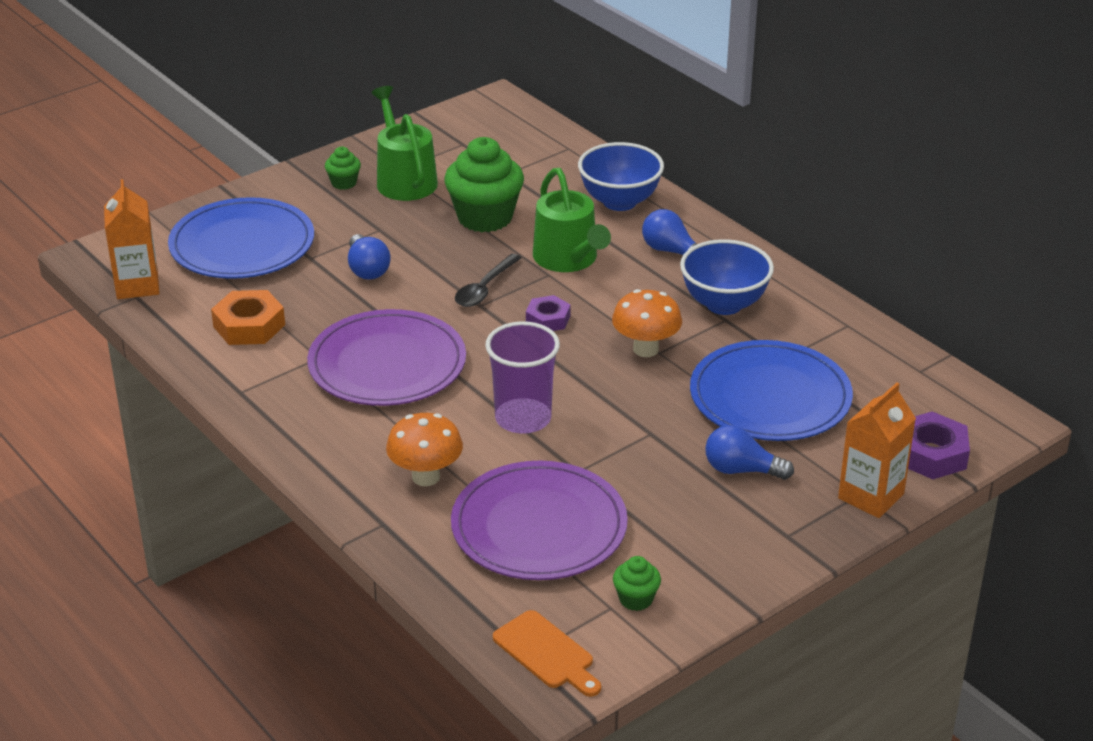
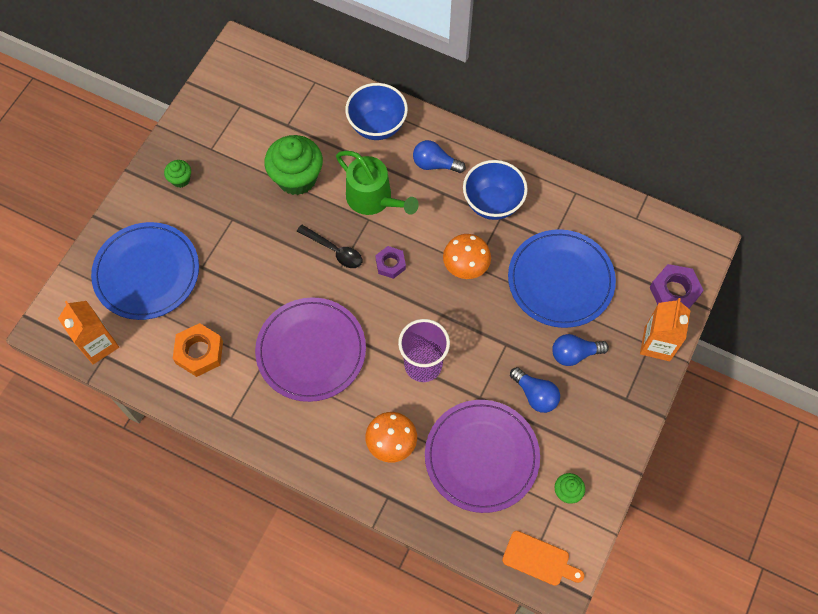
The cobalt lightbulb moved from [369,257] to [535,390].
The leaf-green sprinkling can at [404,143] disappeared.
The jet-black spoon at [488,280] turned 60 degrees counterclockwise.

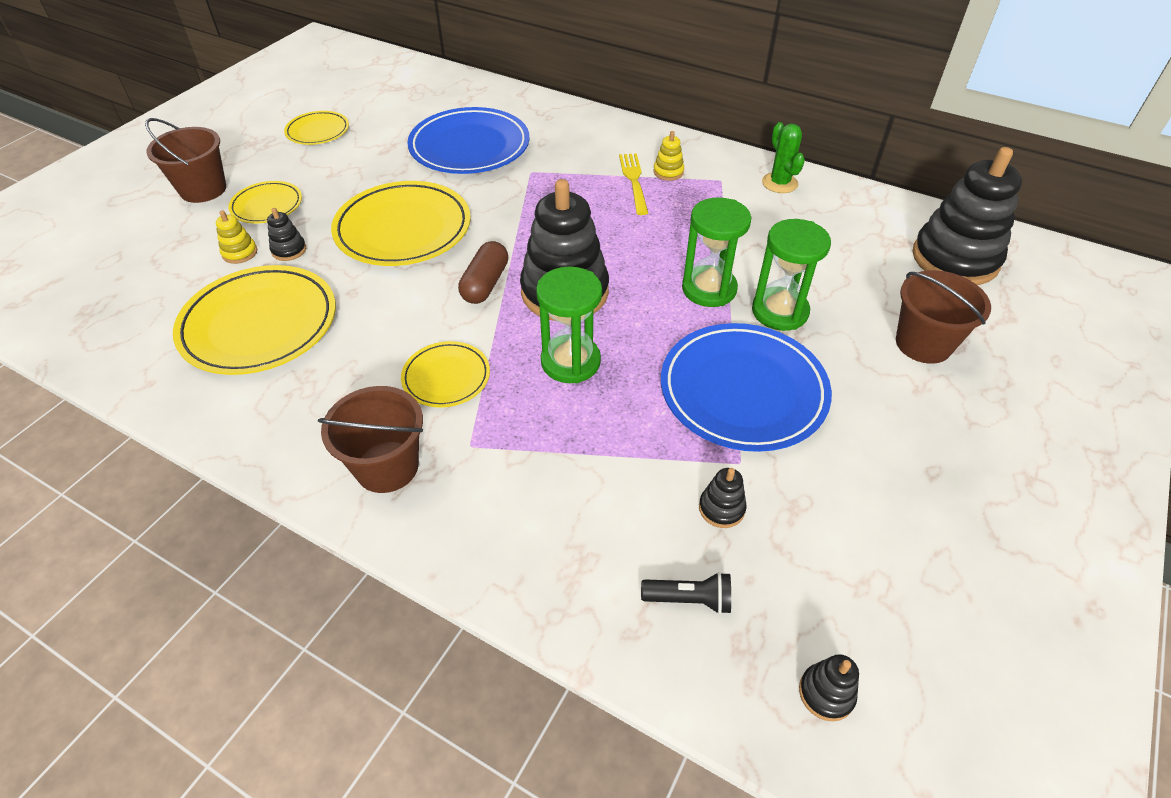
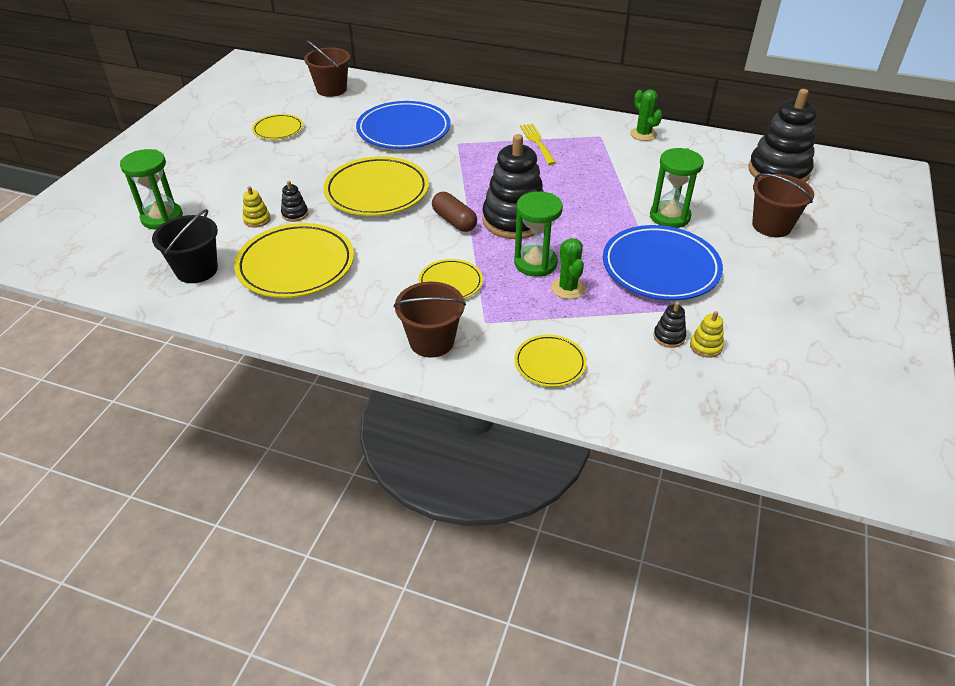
The brown pail moved from [185,160] to [327,68].
The golden plate moved from [265,202] to [550,361].
The brown capsule at [483,272] turned 45 degrees counterclockwise.
The jet-black torch at [686,593] disappeared.
The golden stacking toy moved from [668,156] to [707,334].
The leaf-green hourglass moved from [716,252] to [151,189].
The jet-black stacking toy at [829,687] disappeared.
The jet-black pail at [185,246] appeared.
The leaf-green prickly plant at [568,268] appeared.

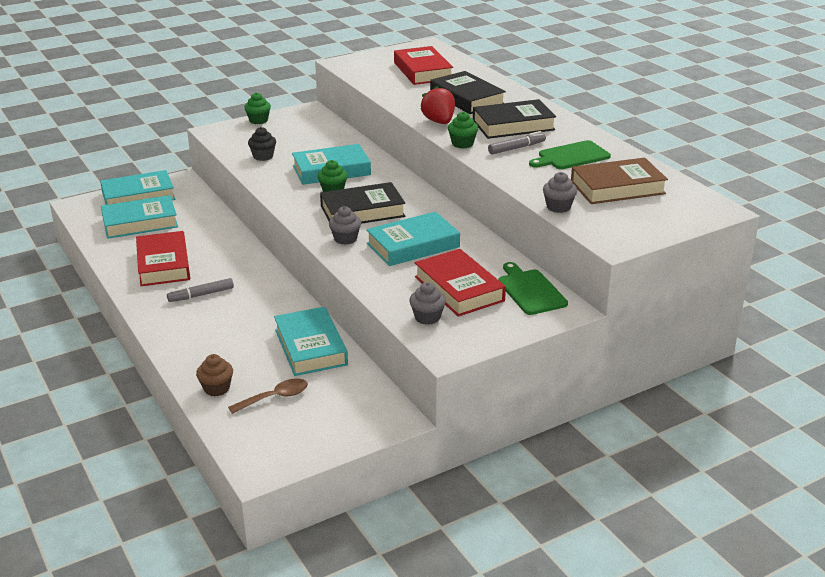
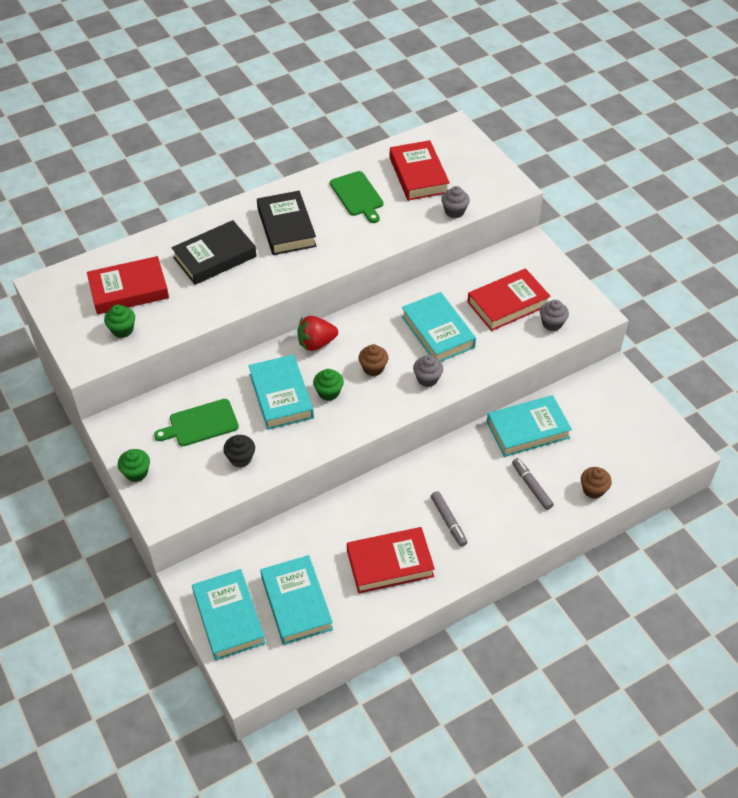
The brown spoon at [268,396] disappeared.
The jet-black hardback at [362,203] was replaced by the brown cupcake at [373,360].
The crimson toy strawberry moved from [438,105] to [317,333].
The leaf-green cupcake moved from [463,129] to [119,321].
The gray felt pen moved from [517,143] to [533,484].
The leaf-green cutting board moved from [533,288] to [196,422].
The brown hardback at [619,180] became the crimson hardback at [420,170].

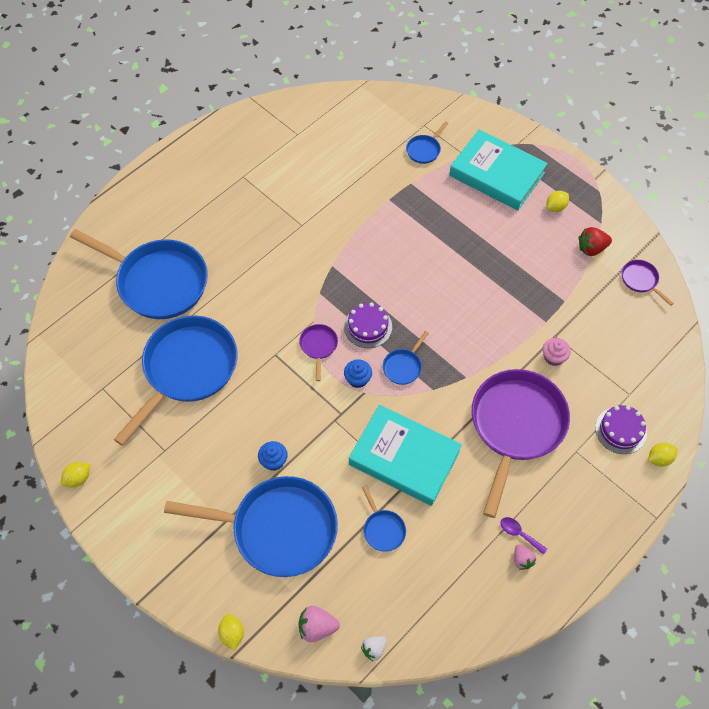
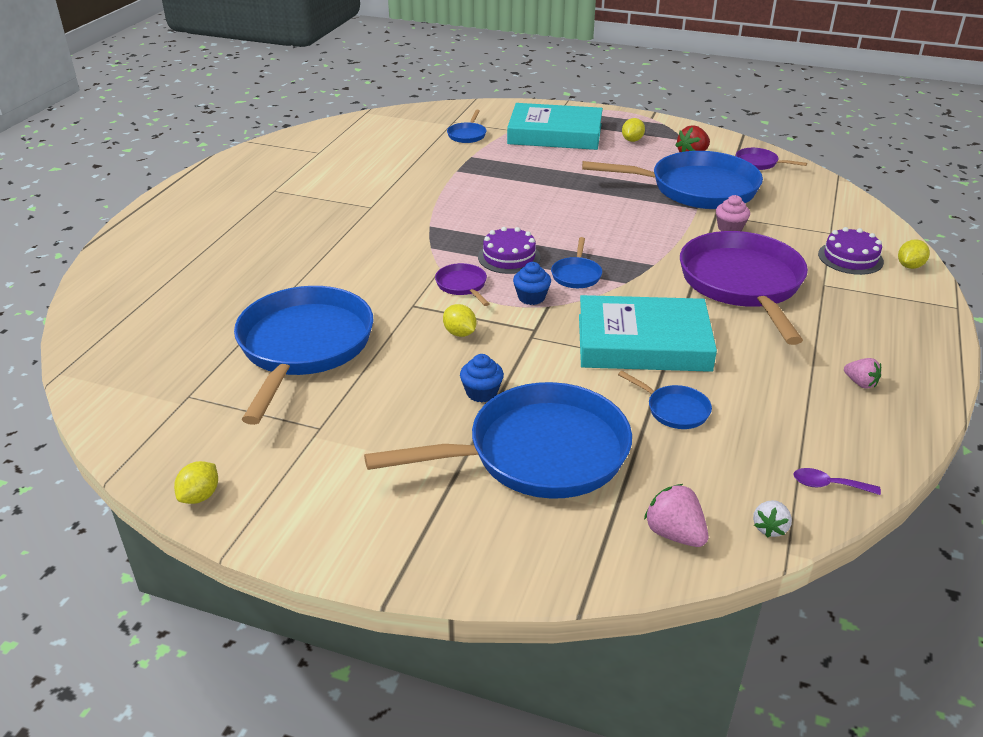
The cobalt skillet moved from [139,274] to [672,180].
The golden lemon moved from [231,632] to [460,320].
The rose-pink toy strawberry at [319,624] turned 75 degrees clockwise.
The purple spoon moved from [523,536] to [837,481].

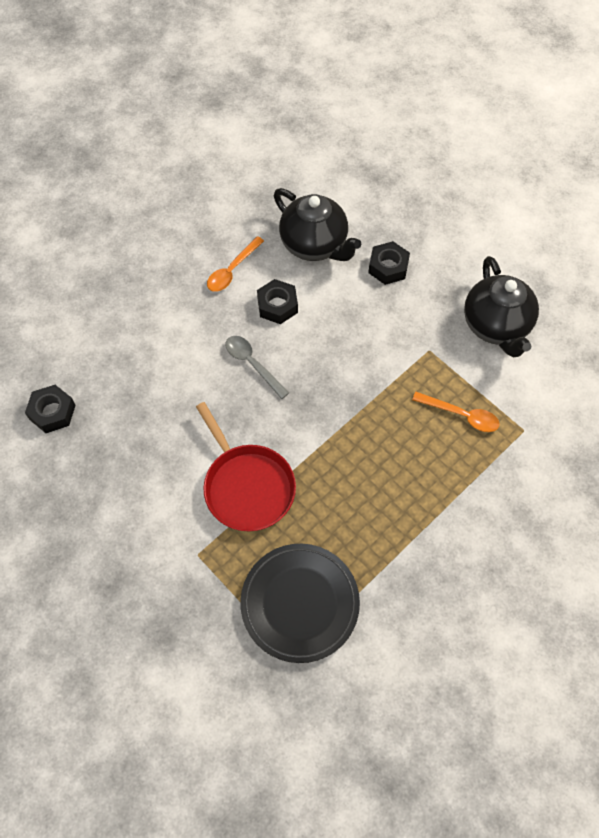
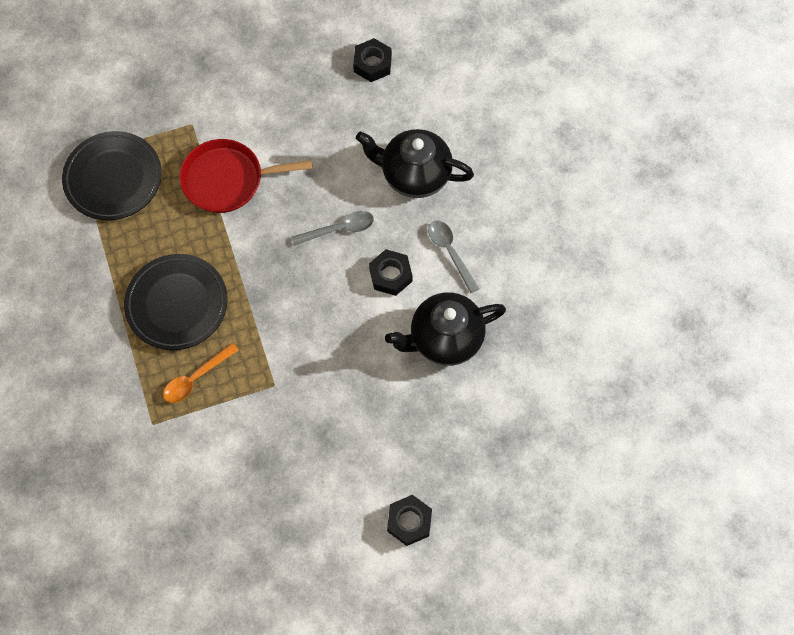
The bright orange spoon at [235,264] became the gray spoon at [453,257].
The jet-black nut moved from [389,263] to [409,520].
The jet-black tea pot moved from [501,307] to [415,163].
The jet-black plate at [176,302] appeared.

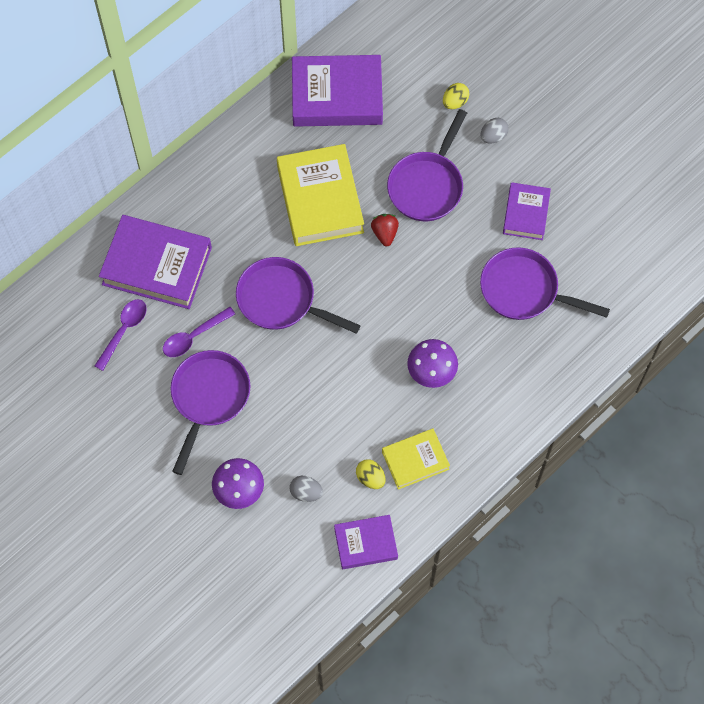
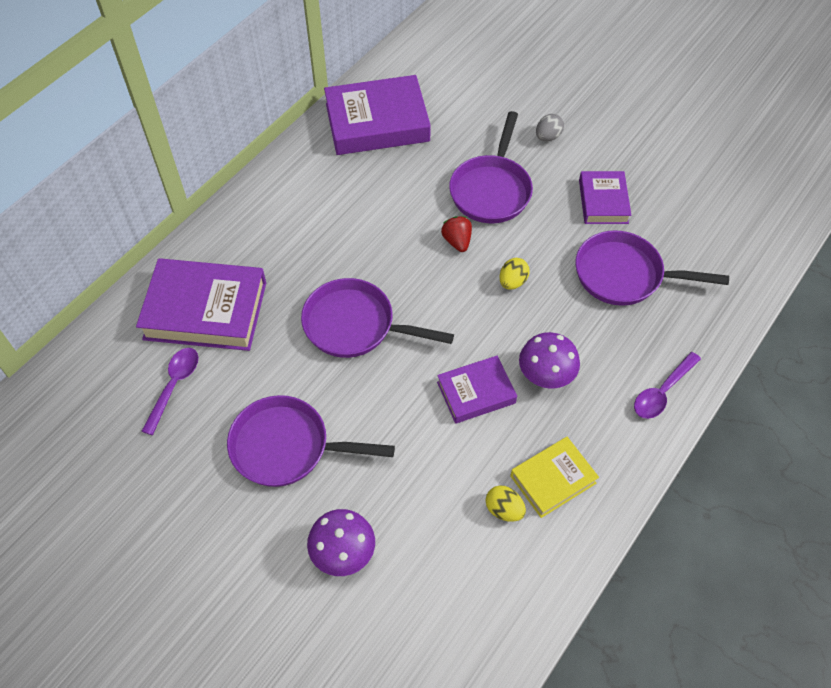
The purple spoon moved from [199,332] to [667,385].
The purple skillet at [210,412] turned 90 degrees counterclockwise.
The golden hardback at [320,195] disappeared.
The gray toy egg at [306,489] disappeared.
The purple hardback moved from [366,542] to [477,390].
The golden toy egg moved from [456,96] to [514,274].

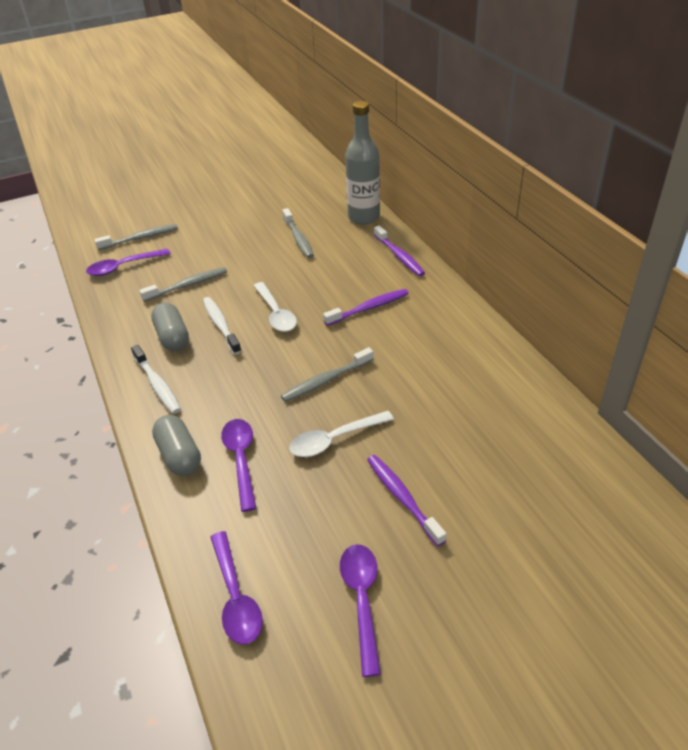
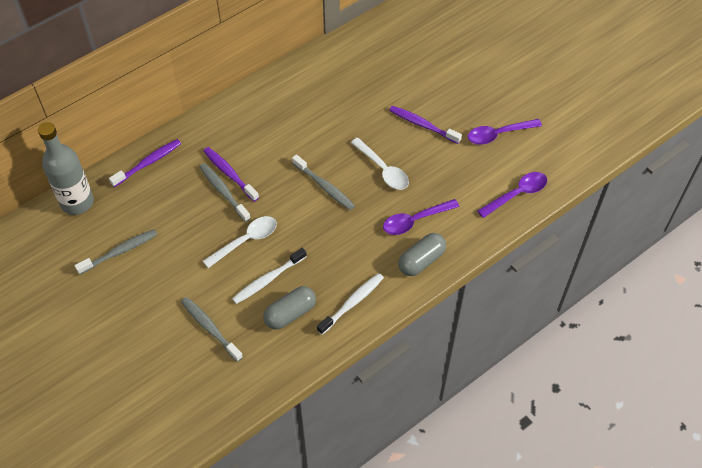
The purple spoon at [128,262] disappeared.
The gray toothbrush moved from [136,237] to [225,192].
The purple toothbrush at [406,500] turned 75 degrees clockwise.

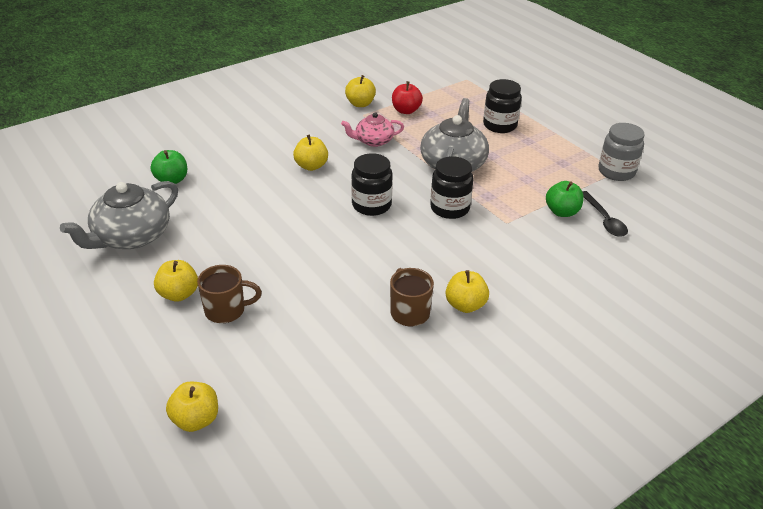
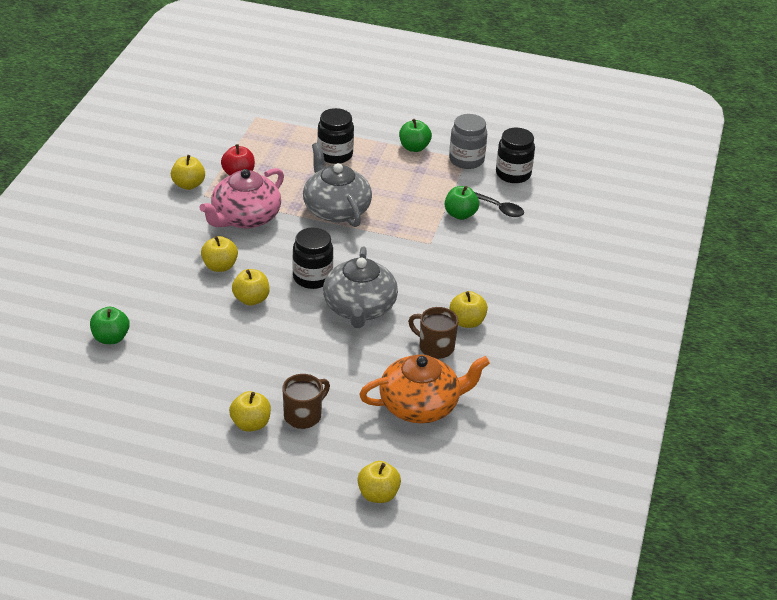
The gray tea pot moved from [119,215] to [360,287].
The rose-pink tea pot at [372,129] changed to 1.68 times the size.
The jet-black jam jar moved from [452,187] to [515,155].
The golden apple at [251,287] appeared.
The bright orange tea pot at [424,389] appeared.
The leaf-green apple at [415,135] appeared.

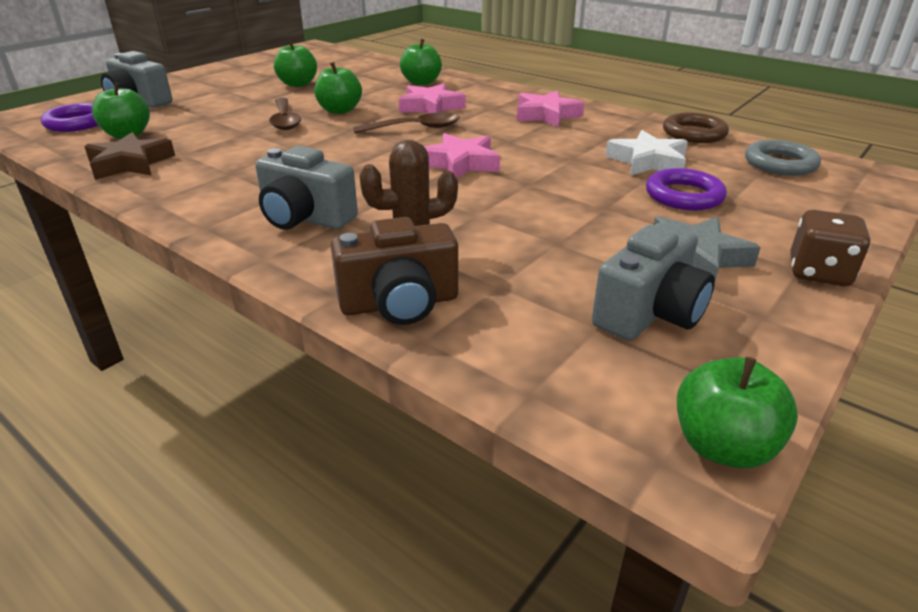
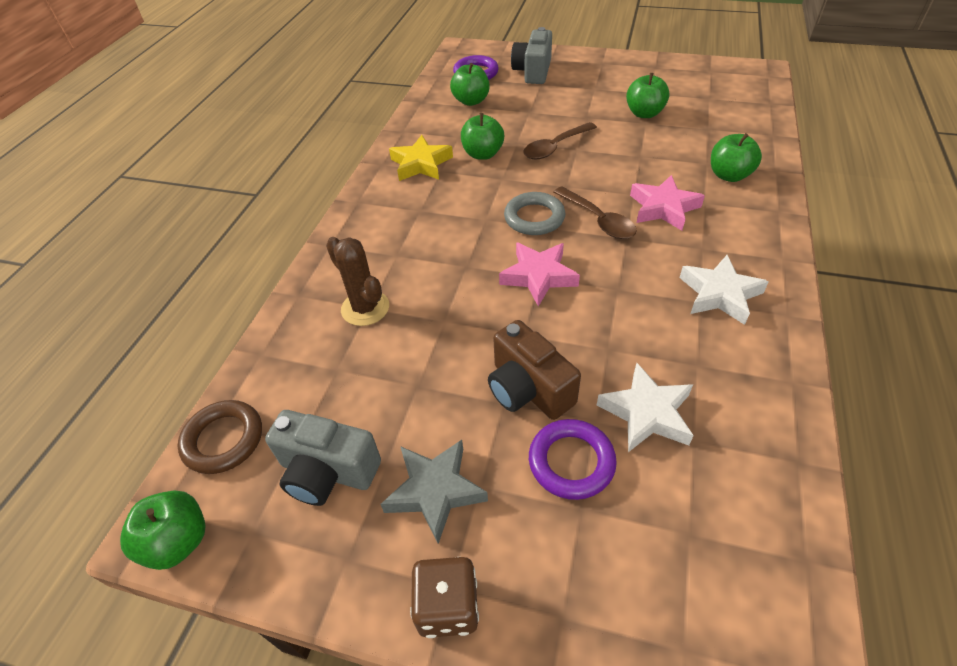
The brown star at [129,156] disappeared.
The gray camera at [306,188] disappeared.
The leaf-green apple moved from [338,88] to [482,136].
The brown camera moved from [394,271] to [534,370].
The rose-pink star at [550,109] became the snow-white star at [724,290].
The brown hoop moved from [696,128] to [220,437].
The gray hoop moved from [783,158] to [534,213].
The golden star at [421,158] appeared.

